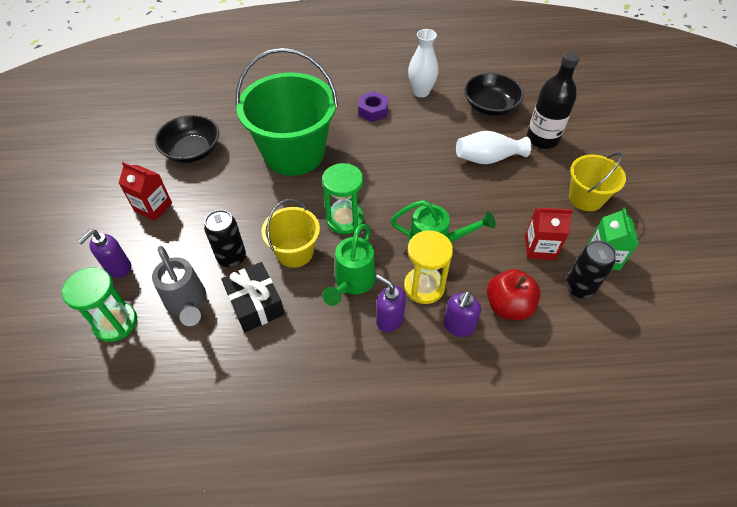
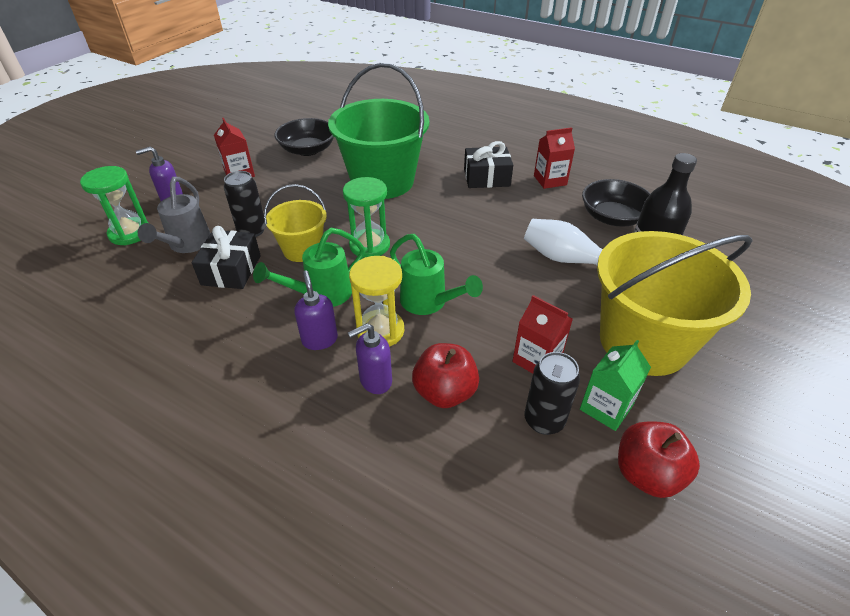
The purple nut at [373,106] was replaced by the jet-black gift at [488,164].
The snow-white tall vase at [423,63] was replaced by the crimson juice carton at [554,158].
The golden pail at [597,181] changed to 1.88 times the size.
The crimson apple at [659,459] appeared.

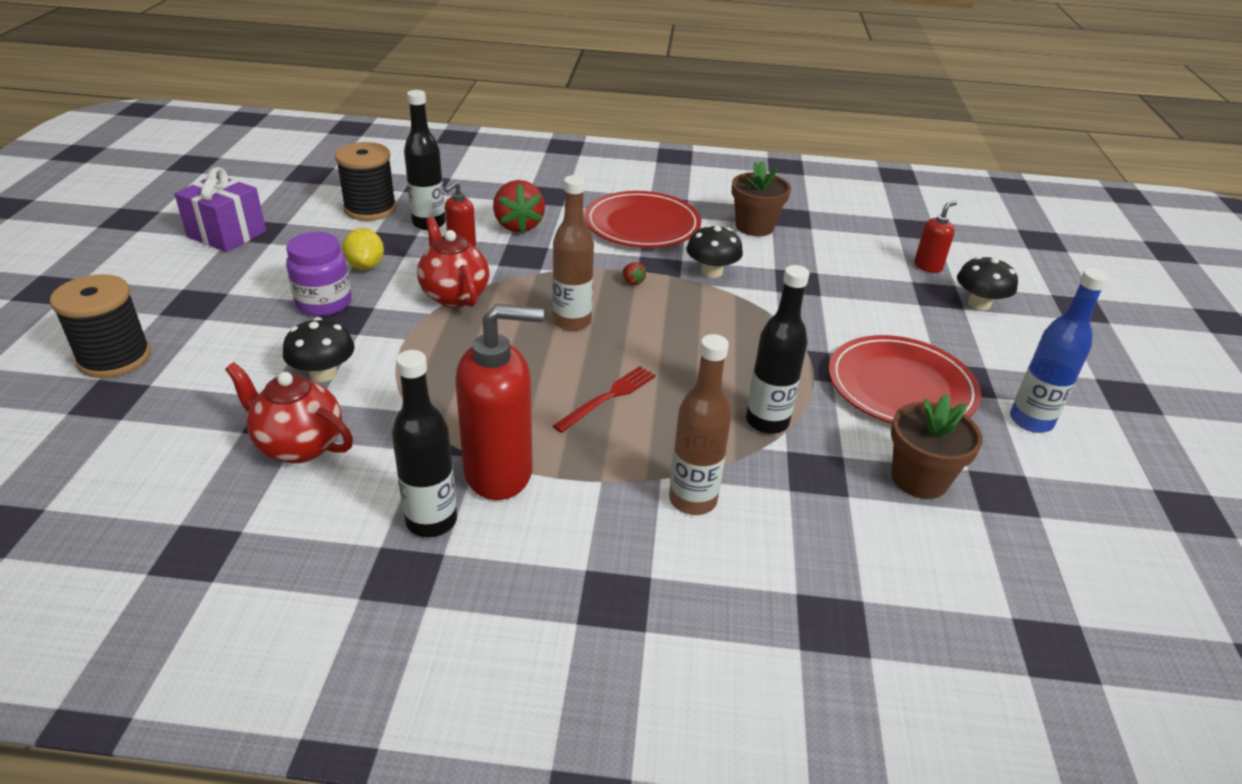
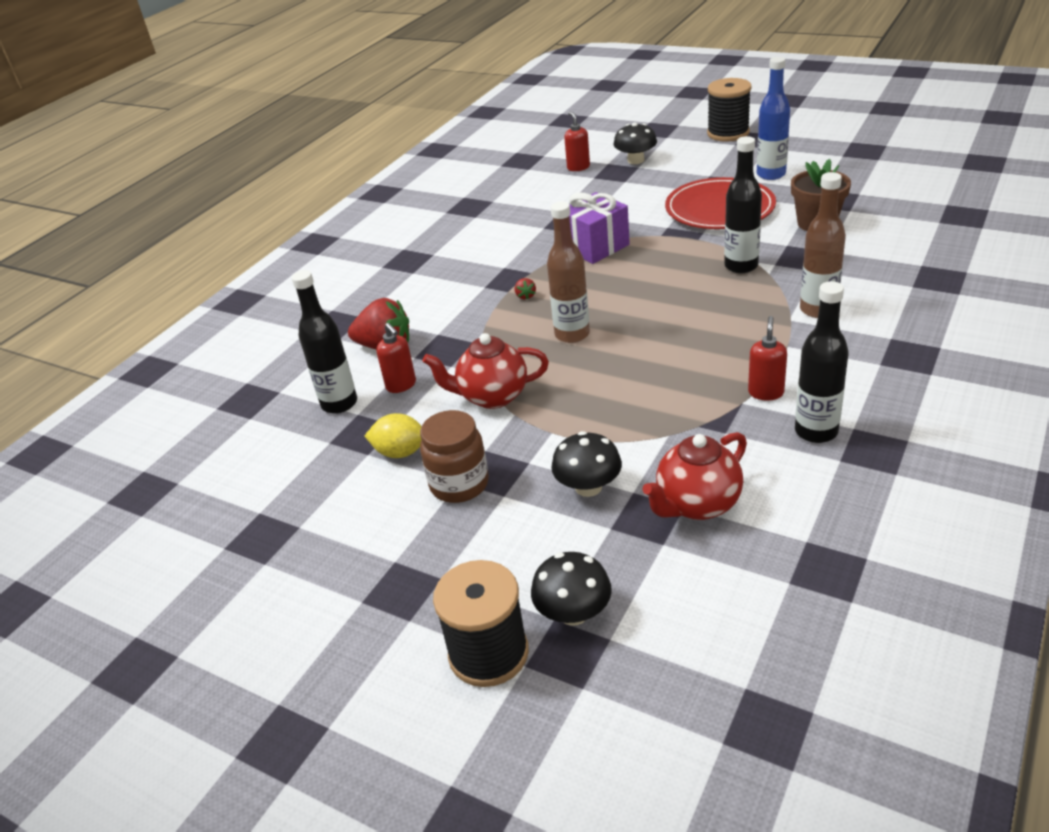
The purple gift moved from [220,209] to [599,228].
The purple jam jar at [319,274] became the brown jam jar at [454,456].
The jet-black reel of thread moved from [366,181] to [729,110].
The crimson pump bottle at [499,402] changed to 0.49 times the size.
The crimson table fork at [604,399] disappeared.
The crimson plate at [643,219] disappeared.
The crimson toy strawberry at [634,273] turned 90 degrees clockwise.
The jet-black mushroom moved from [714,251] to [571,589].
The brown flower pot at [761,198] disappeared.

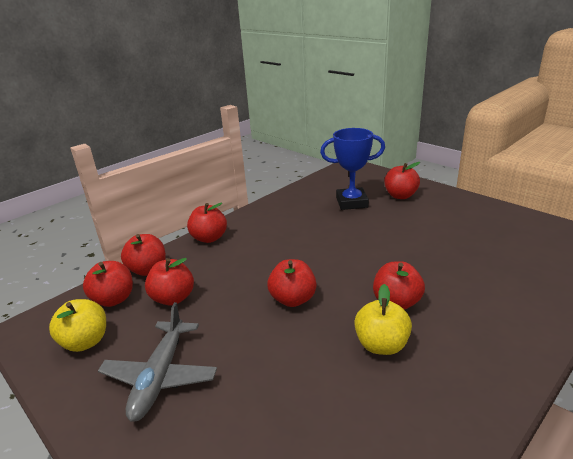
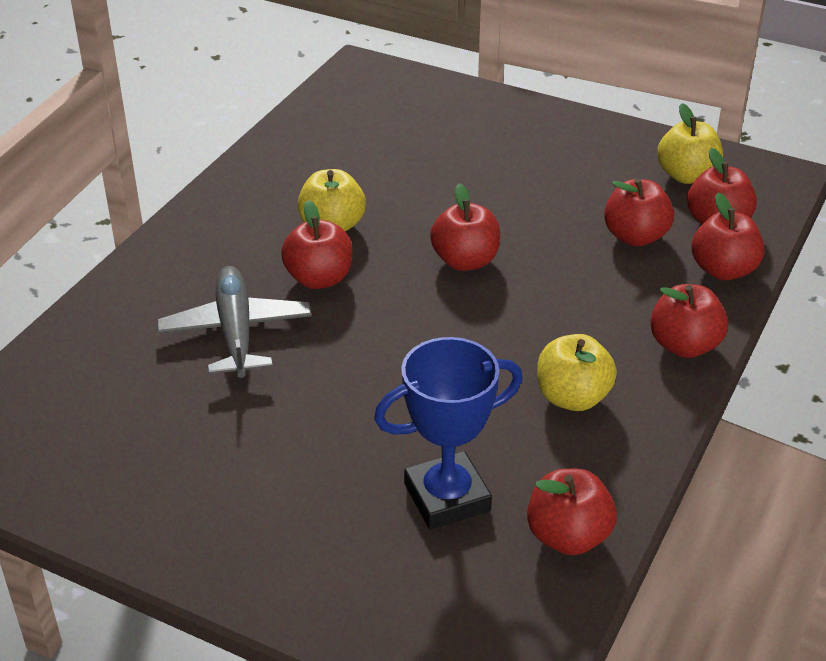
The gray toy plane moved from [157,362] to [234,322].
The crimson apple moved from [402,180] to [572,512].
The golden apple at [577,372] appeared.

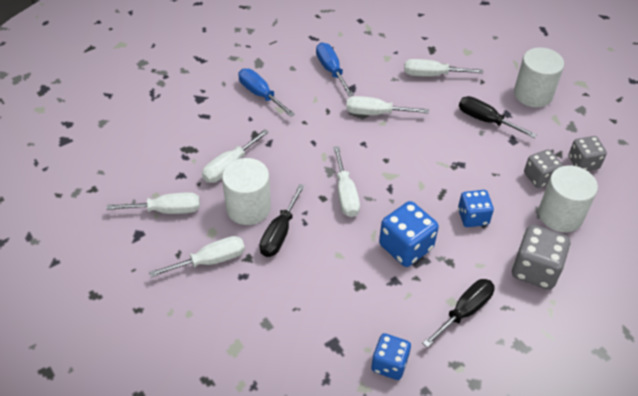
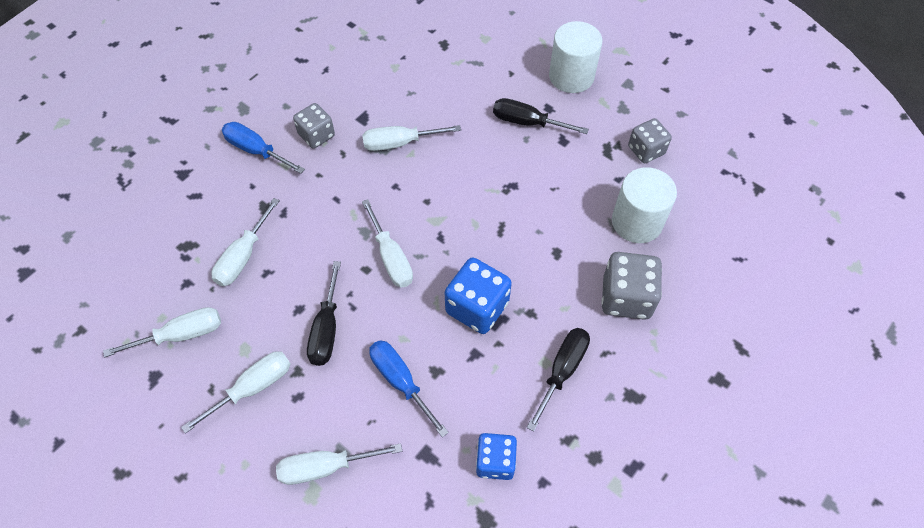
The snow-white solid cylinder at [246,191] disappeared.
The cobalt flat screwdriver moved from [335,70] to [409,388].
The snow-white flat screwdriver moved from [443,68] to [339,464].
The cobalt game die at [476,208] disappeared.
The gray game die moved from [543,168] to [314,126].

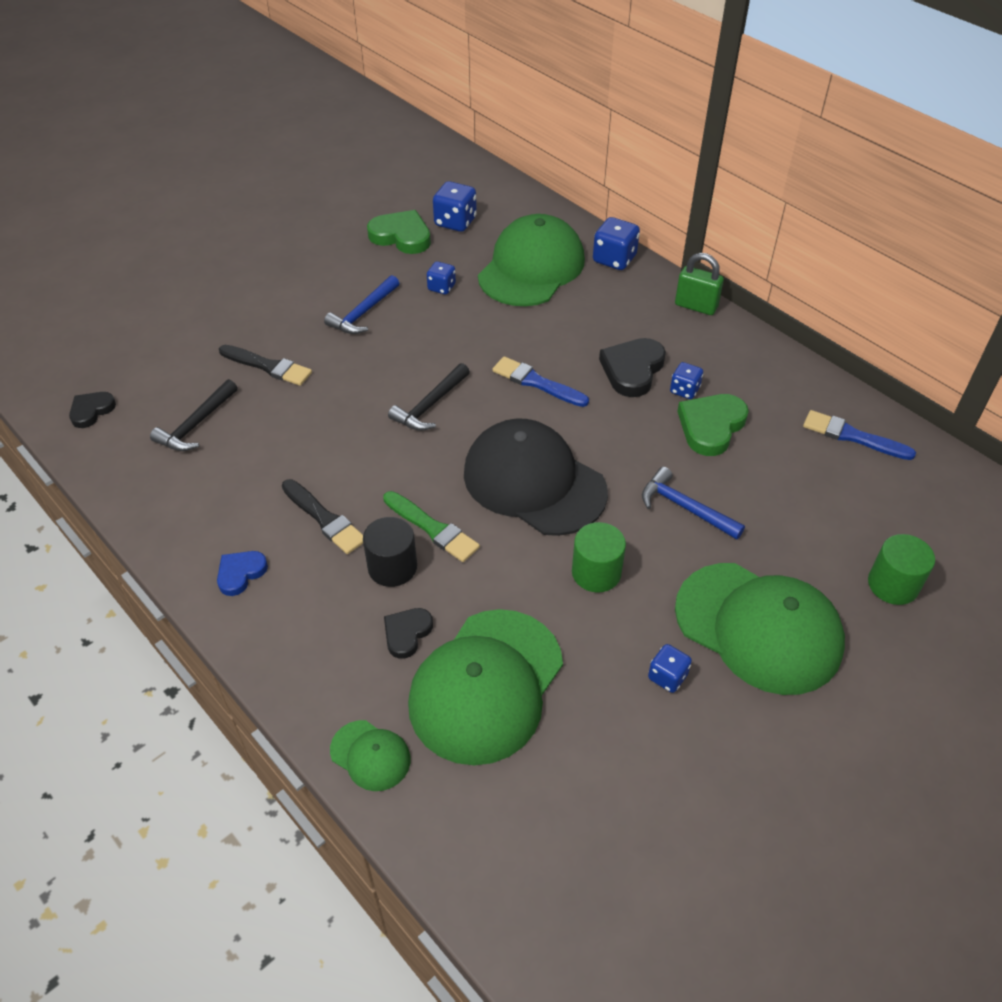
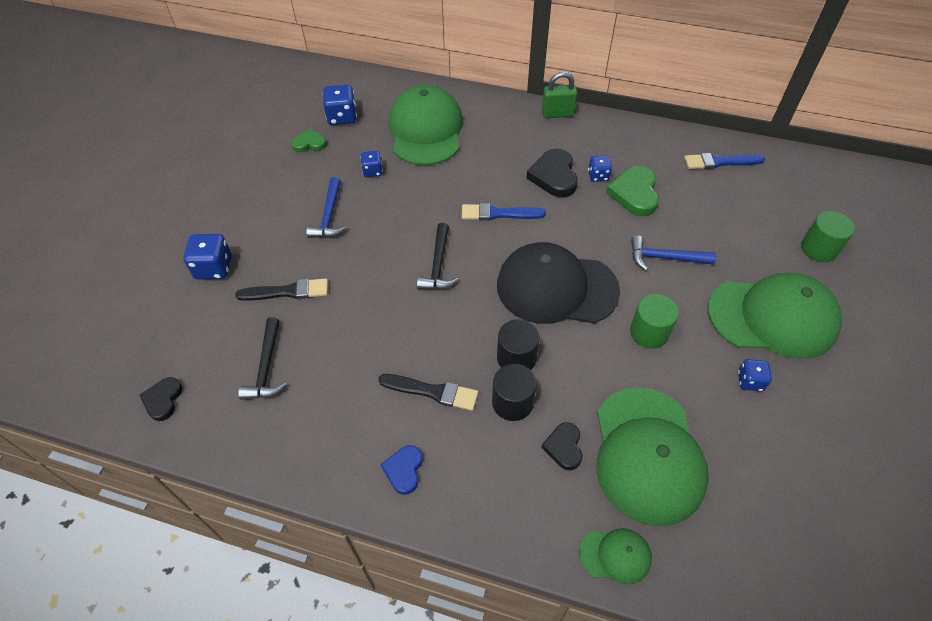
The leaf-green love heart at [399,232] changed to 0.61 times the size.
The leaf-green brush at [431,526] was replaced by the jet-black solid cylinder at [518,344].
The cobalt game die moved from [616,243] to [207,257].

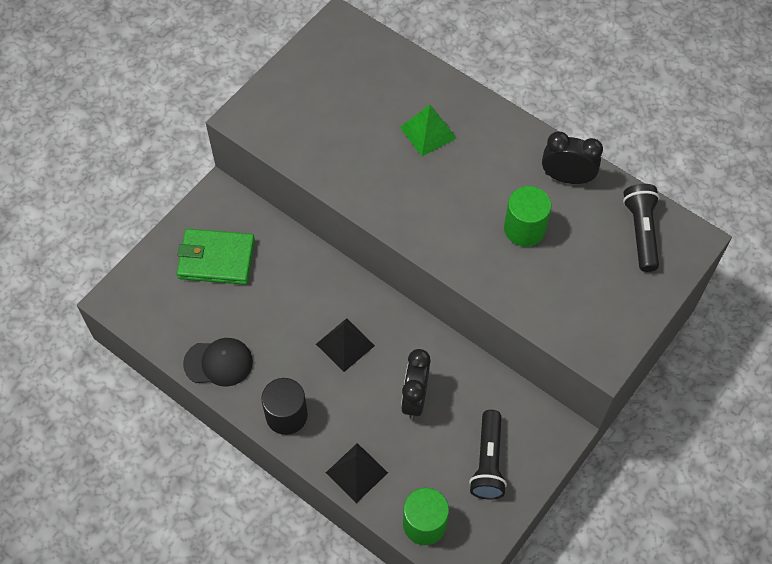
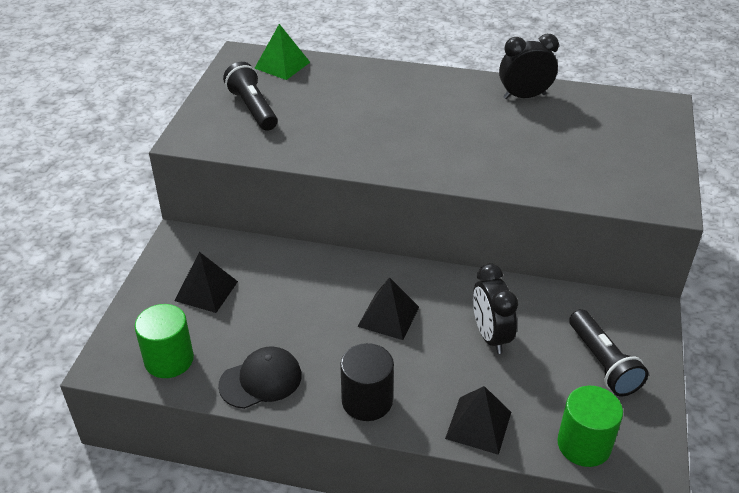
The leaf-green wallet at [216,257] was replaced by the jet-black pyramid at [206,282].
The leaf-green pyramid moved from [428,130] to [282,52].
The leaf-green solid cylinder moved from [527,216] to [164,341].
The jet-black torch moved from [641,228] to [250,96].

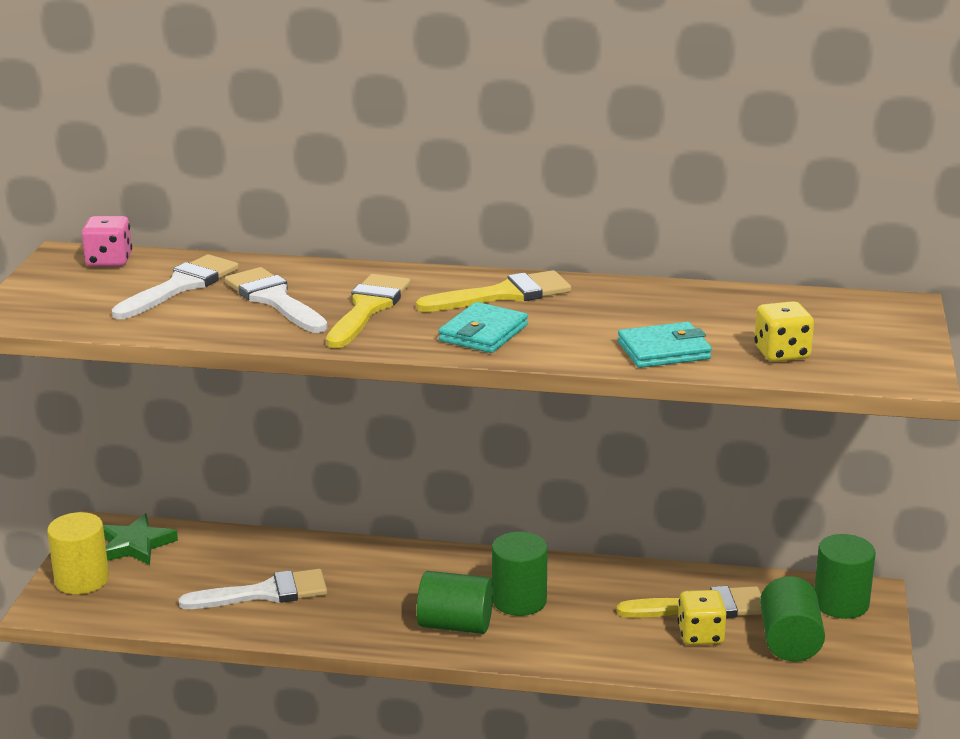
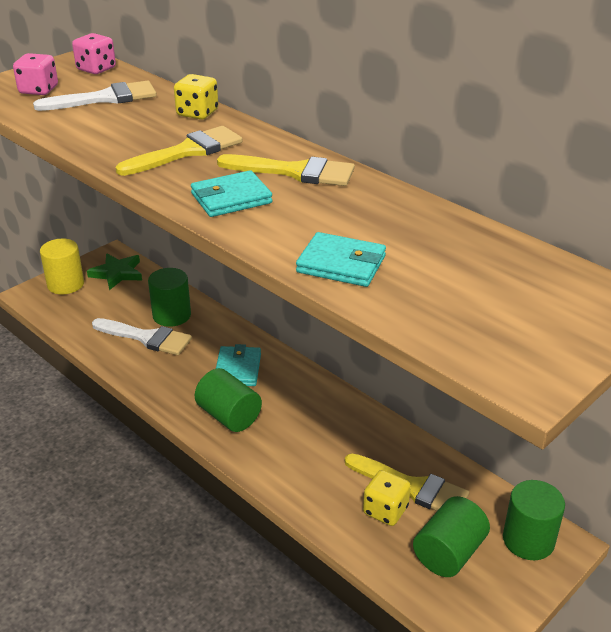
The snow-white brush at [276,300] disappeared.
The leaf-green solid cylinder moved from [520,574] to [169,297].
The golden game die moved from [784,331] to [196,97].
The rose-pink game die at [35,74] appeared.
The teal wallet at [238,365] appeared.

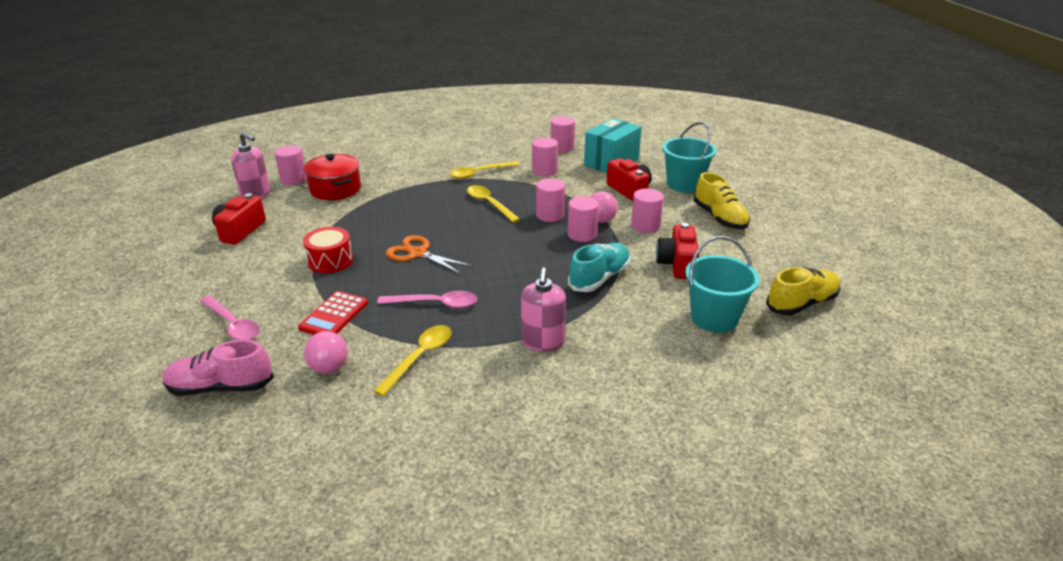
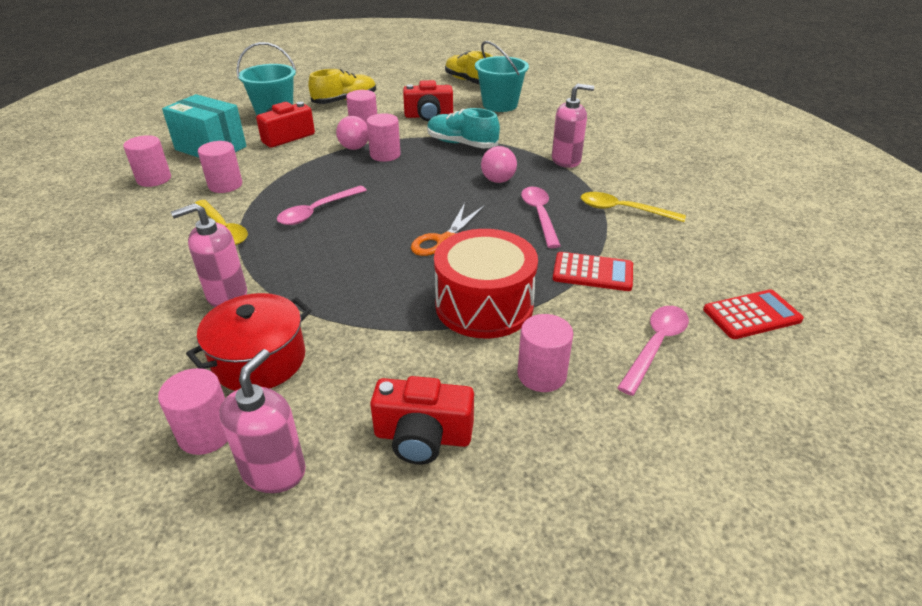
The rose-pink shoe at [218,368] was replaced by the crimson adding machine at [753,314].
The crimson snare drum at [328,250] changed to 1.60 times the size.
The rose-pink sphere moved from [326,352] to [499,164].
The golden spoon at [493,204] became the rose-pink spoon at [322,205].
The rose-pink solid cylinder moved from [550,200] to [545,353].
The rose-pink pump bottle at [209,255] appeared.

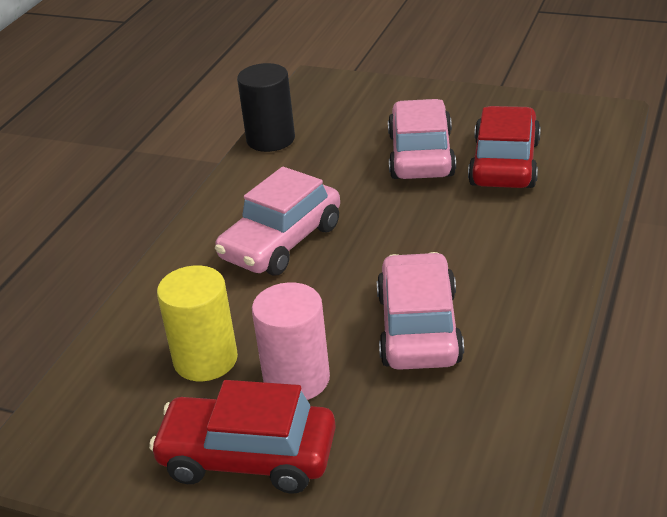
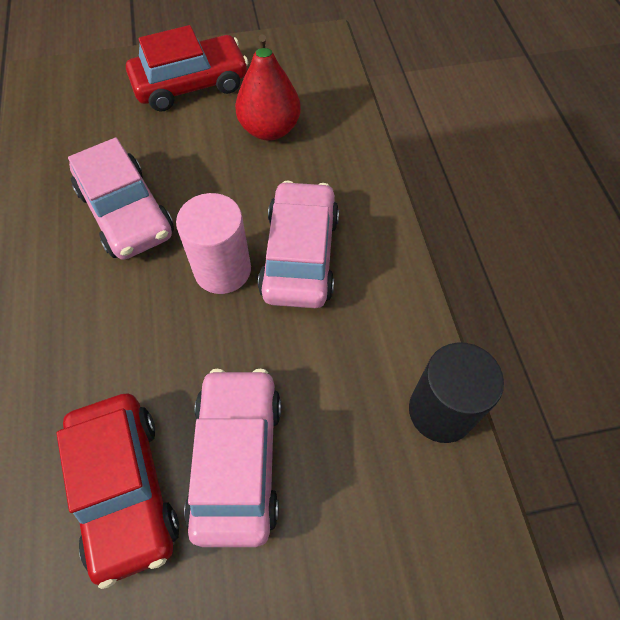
The golden solid cylinder at [197,323] was replaced by the crimson pear at [268,87].
The rose-pink solid cylinder moved from [291,341] to [213,243].
The rose-pink car at [422,139] turned 150 degrees counterclockwise.

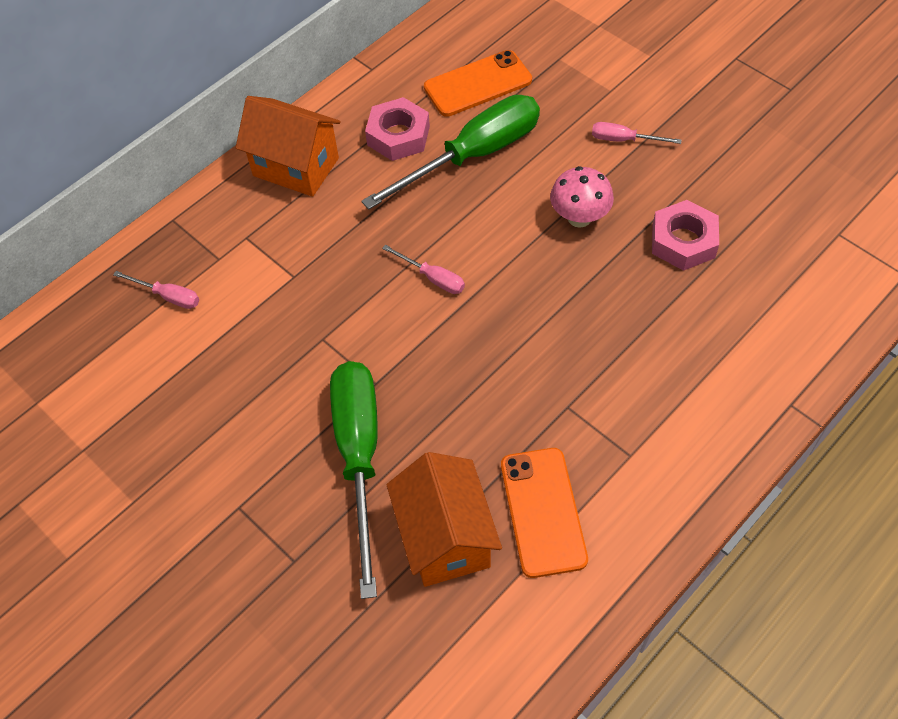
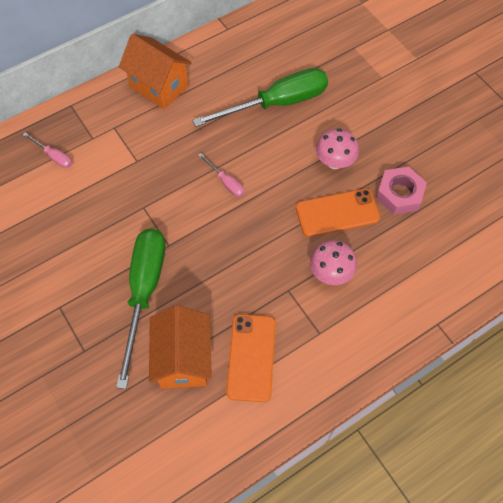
The rose-pink nut at [397,129] disappeared.
The bright orange mobile phone moved from [478,83] to [338,212].
The rose-pink flat screwdriver at [637,133] disappeared.
The rose-pink mushroom at [333,262] appeared.

